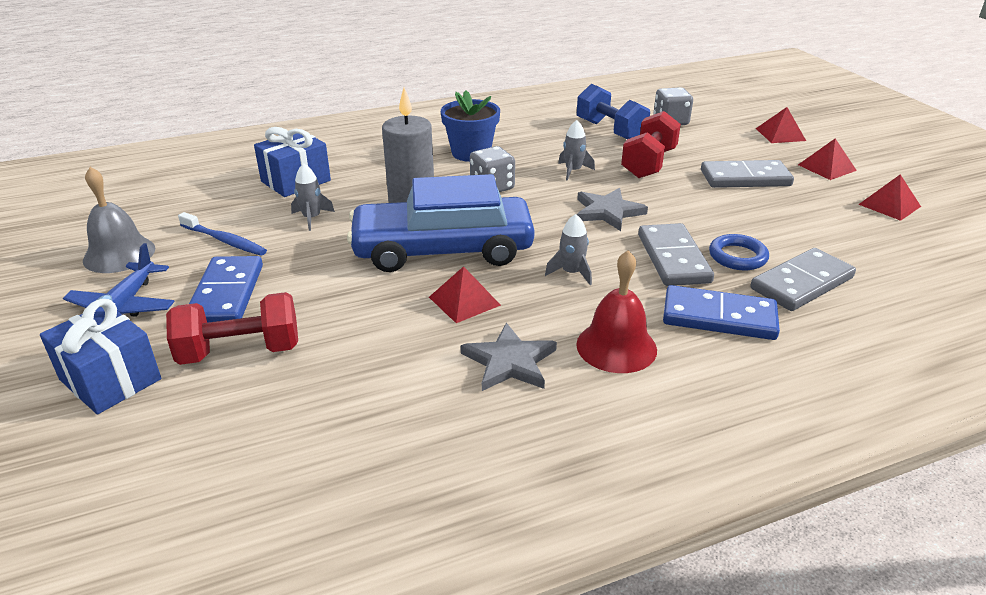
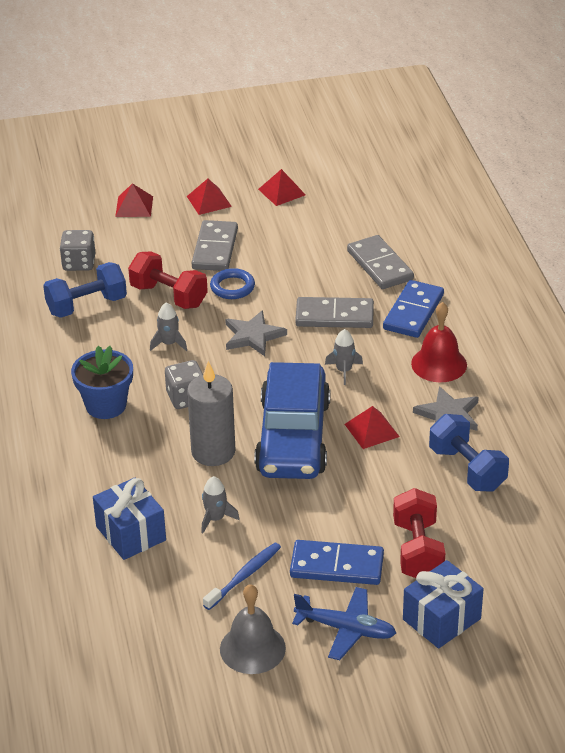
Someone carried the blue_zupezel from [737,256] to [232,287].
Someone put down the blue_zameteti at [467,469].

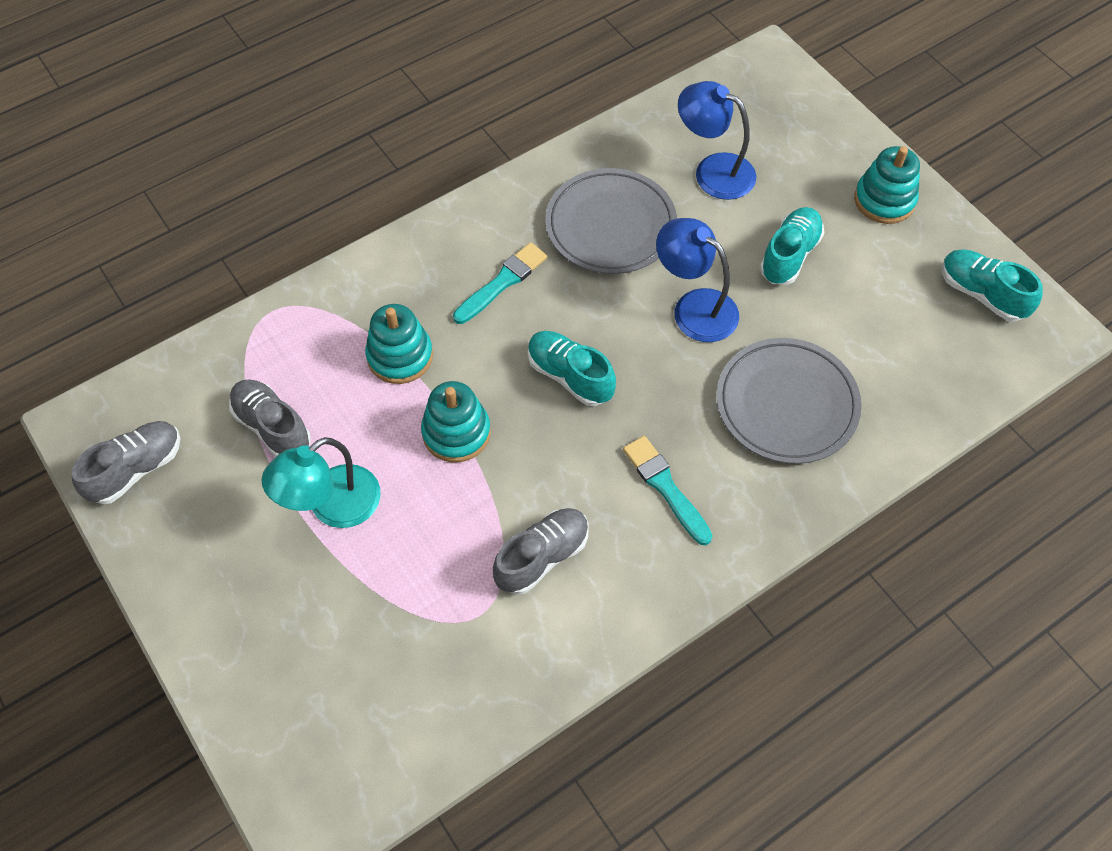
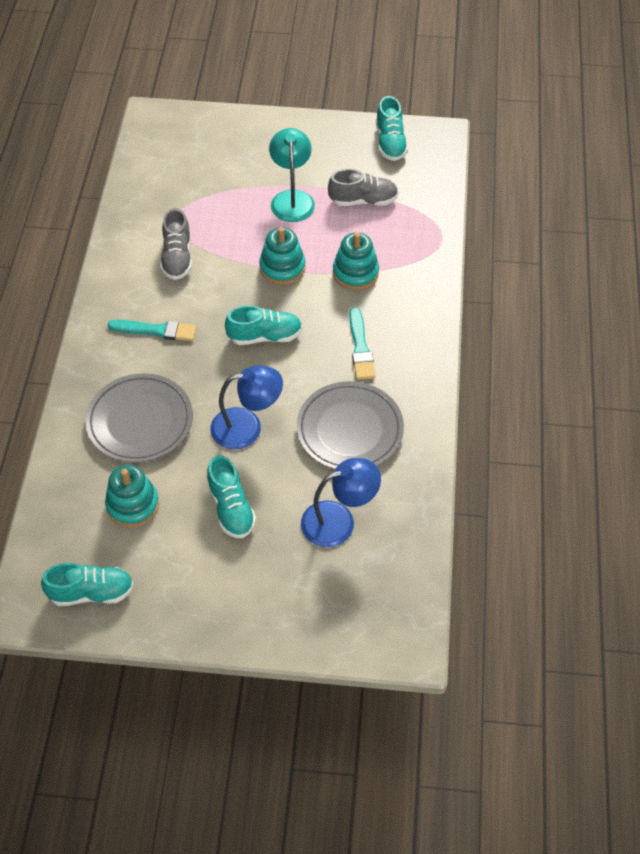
Someone carried the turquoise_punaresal from [884,200] to [133,505].
Someone repainted the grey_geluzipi at [136,469], which became the turquoise_geluzipi at [390,143].

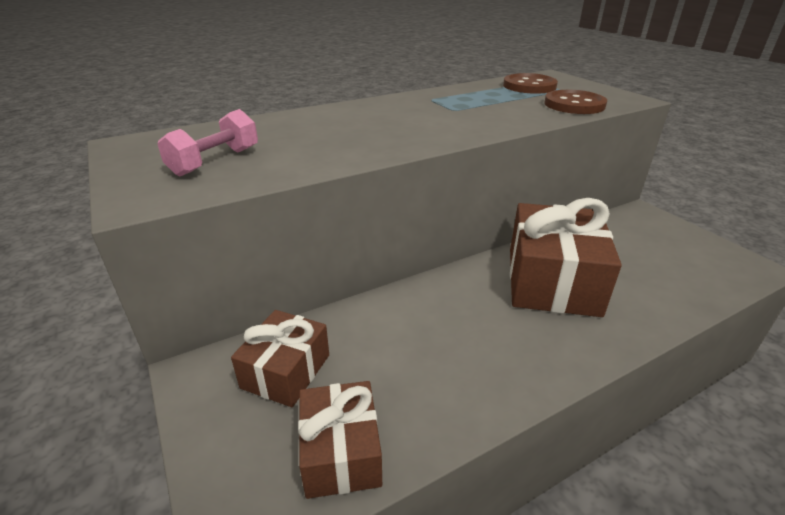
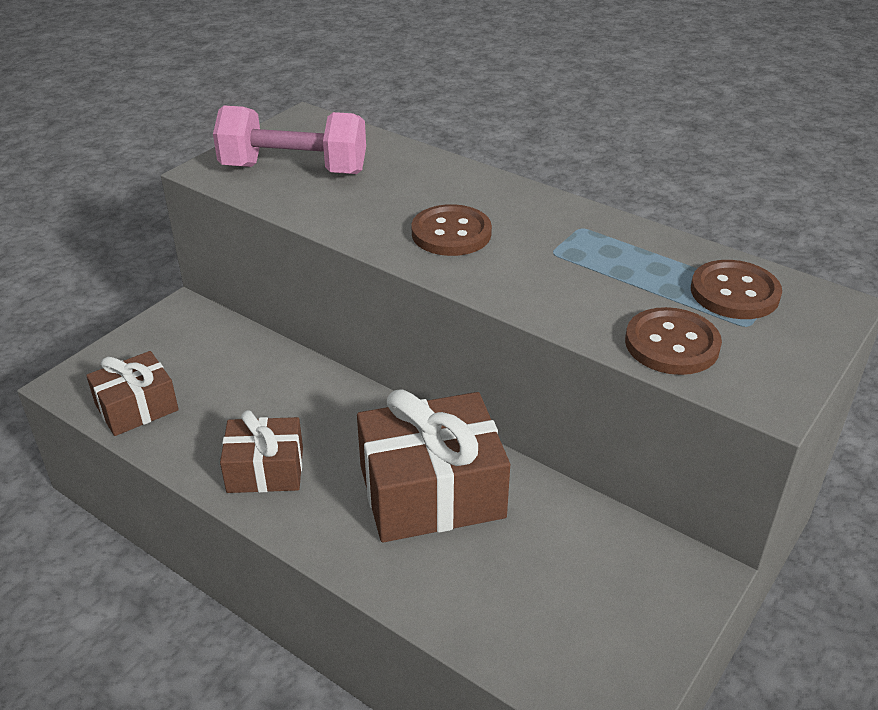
Someone scaled the pink_zameteti at [215,161] by 1.66.
Someone carried the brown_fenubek from [286,371] to [265,470].
Someone put down the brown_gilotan at [451,233].

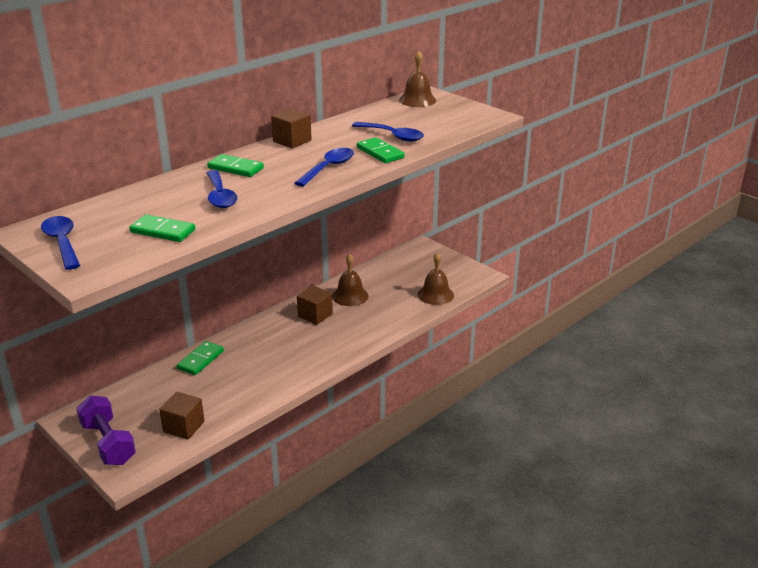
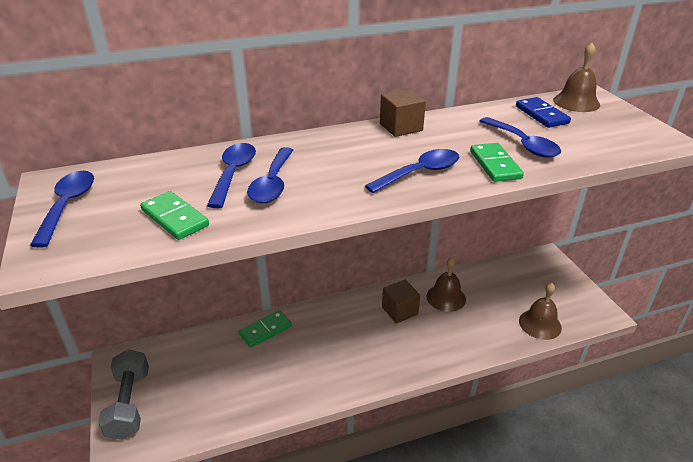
Someone repainted the purple_zameteti at [108,443], which became the grey_zameteti at [129,404].
Someone put down the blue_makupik at [233,173].
Someone put down the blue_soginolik at [541,115].
Someone took away the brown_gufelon at [184,427].
Someone took away the green_soginolik at [235,168].

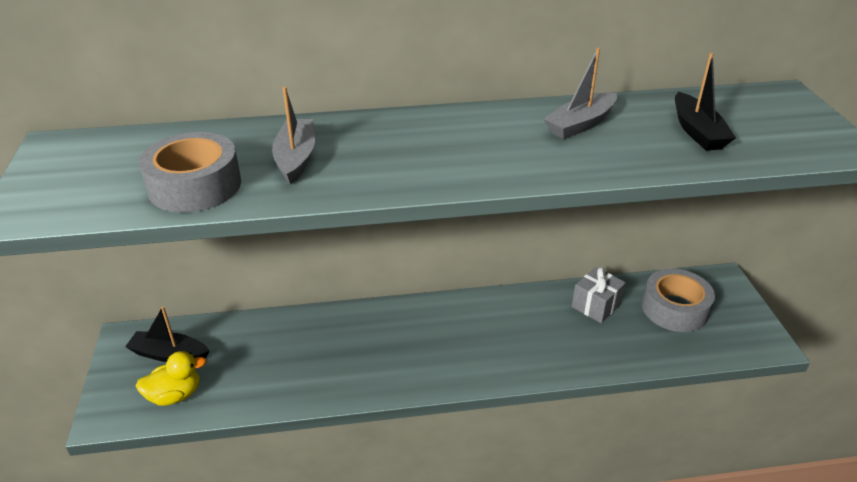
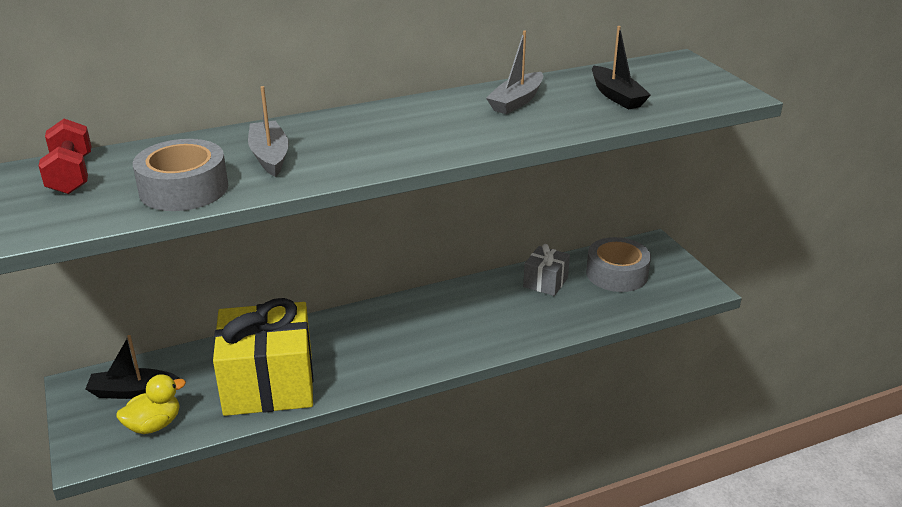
Someone put down the red_zameteti at [71,175].
Someone put down the yellow_fenubek at [269,384].

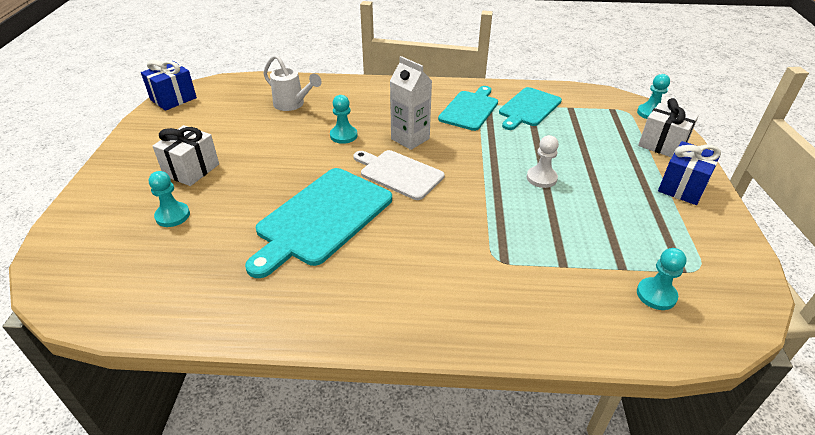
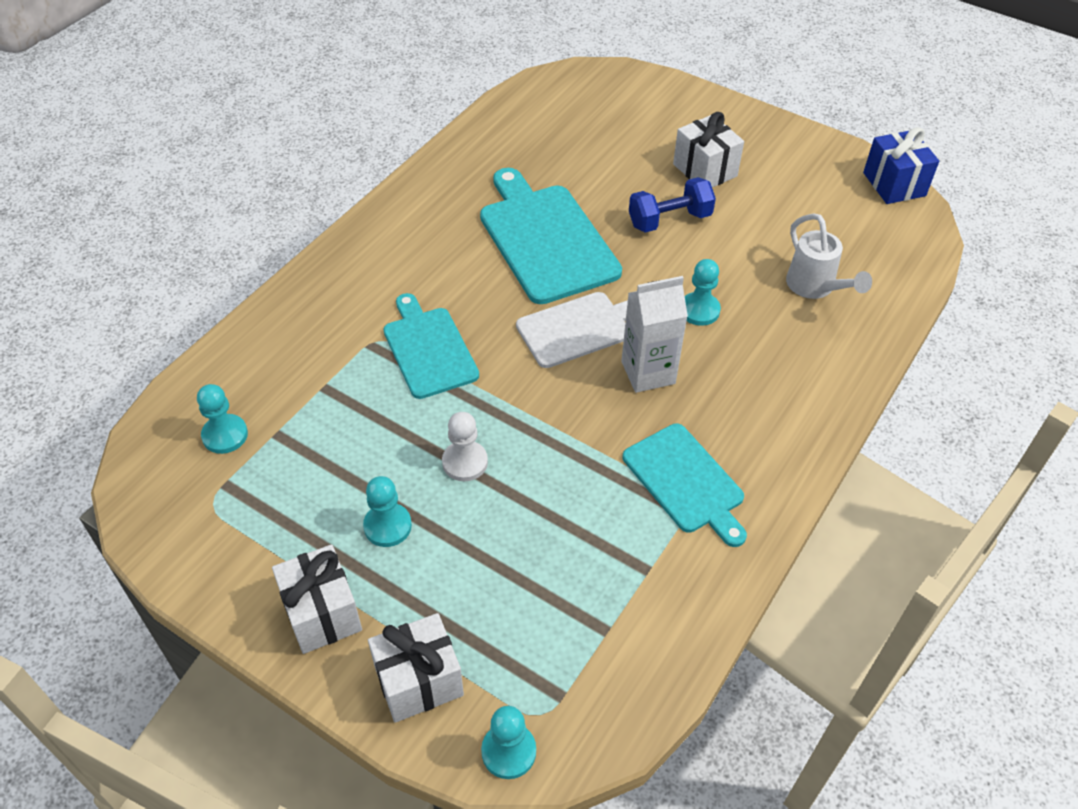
Someone repainted the blue_fenubek at [682,187], which became the white_fenubek at [322,613].
Someone carried the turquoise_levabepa from [172,216] to [387,526].
Someone carried the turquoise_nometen from [528,108] to [429,349].
Someone put down the blue_zameteti at [669,220].
Someone rotated the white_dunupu at [293,105] by 90 degrees counterclockwise.

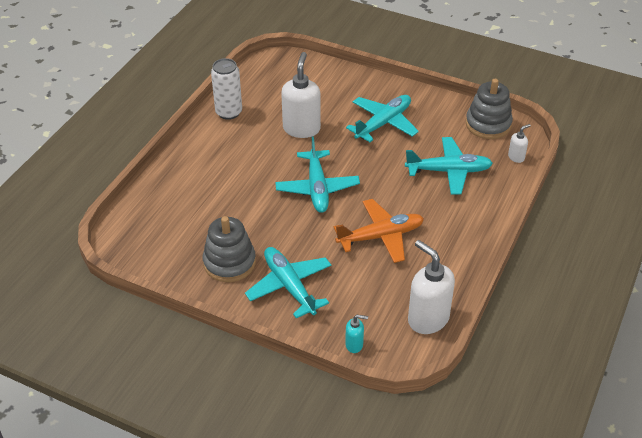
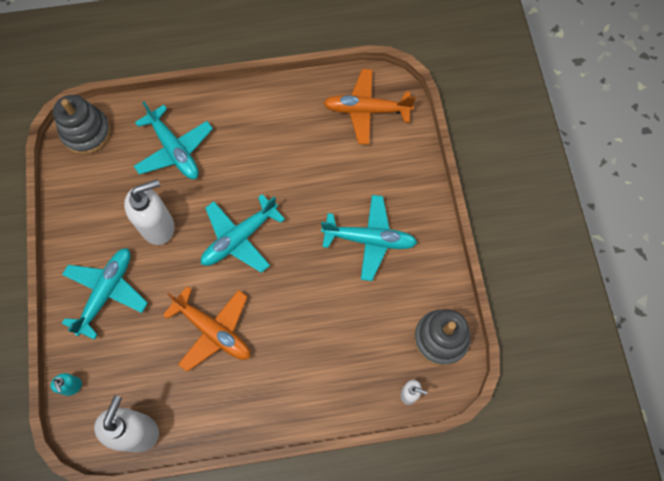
Someone carried the grey_punaresal from [229,262] to [86,132].
Someone carried the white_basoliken from [301,128] to [158,226].
Someone carried the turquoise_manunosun from [449,171] to [174,150].
Someone put down the orange_manunosun at [366,110].
Someone took away the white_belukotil at [229,112].

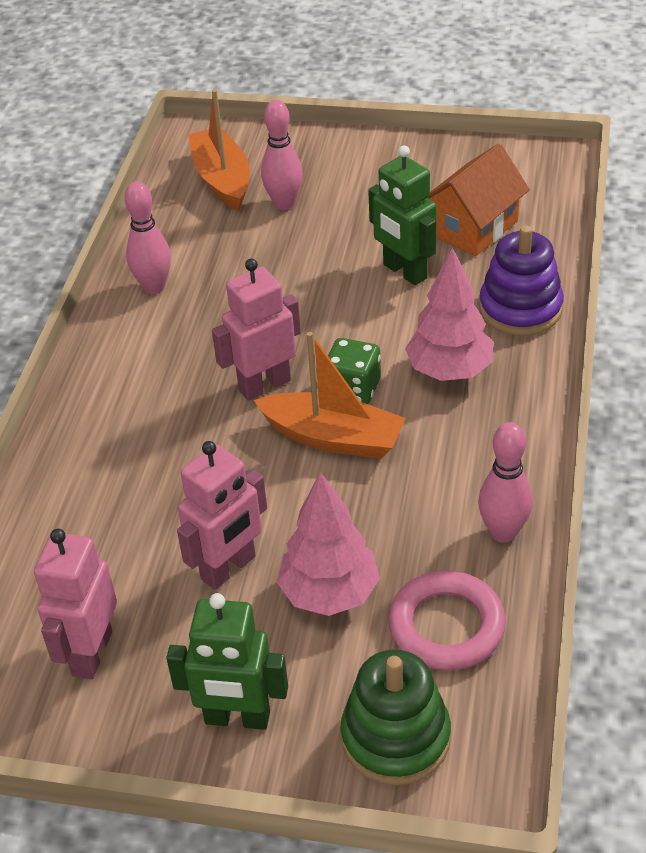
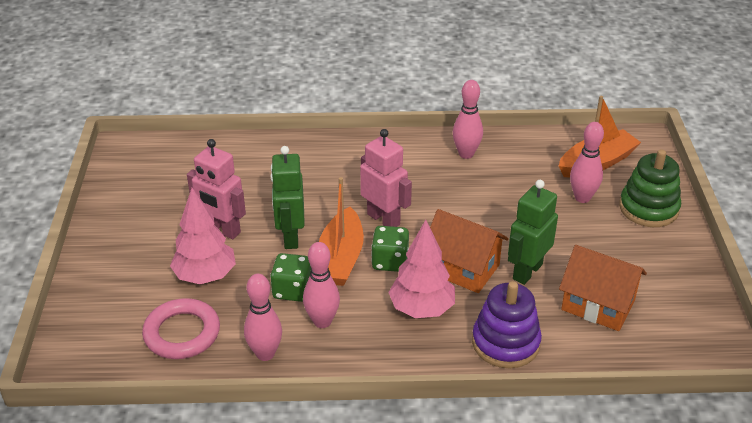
Someone put down the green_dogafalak at [292,290].
Someone carried the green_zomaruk from [237,718] to [290,237].
Someone put down the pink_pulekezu at [322,321].
Someone put down the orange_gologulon at [463,268].
Someone carried the green_punaresal from [395,737] to [648,208].
Someone took away the pink_zomaruk at [91,653].

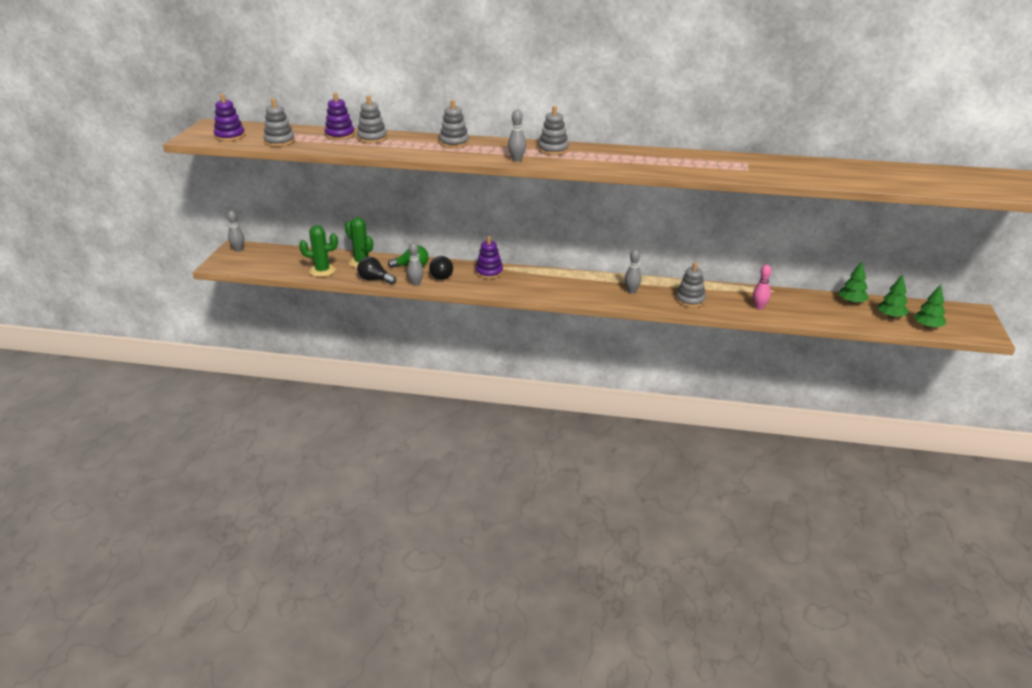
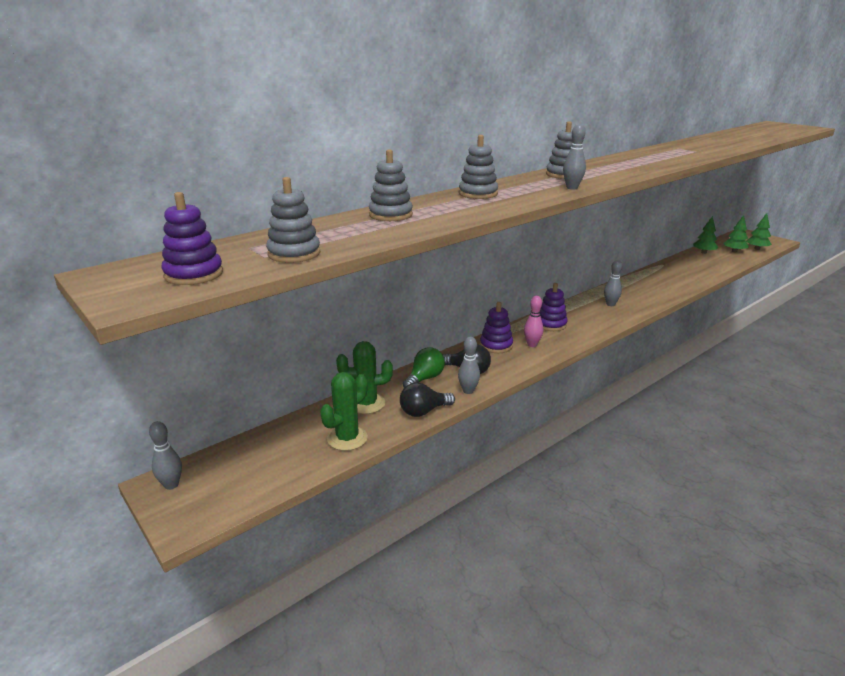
Someone carried the pink_pulekezu from [759,307] to [532,344].
Someone carried the purple_punaresal from [340,135] to [551,324].
Someone took away the grey_punaresal at [690,300].

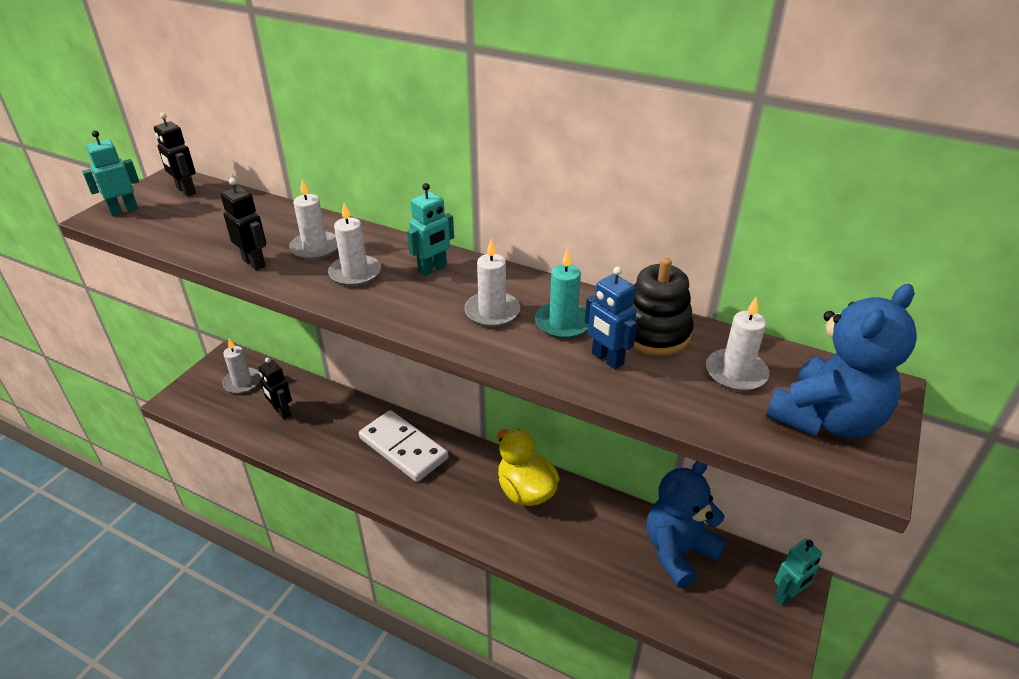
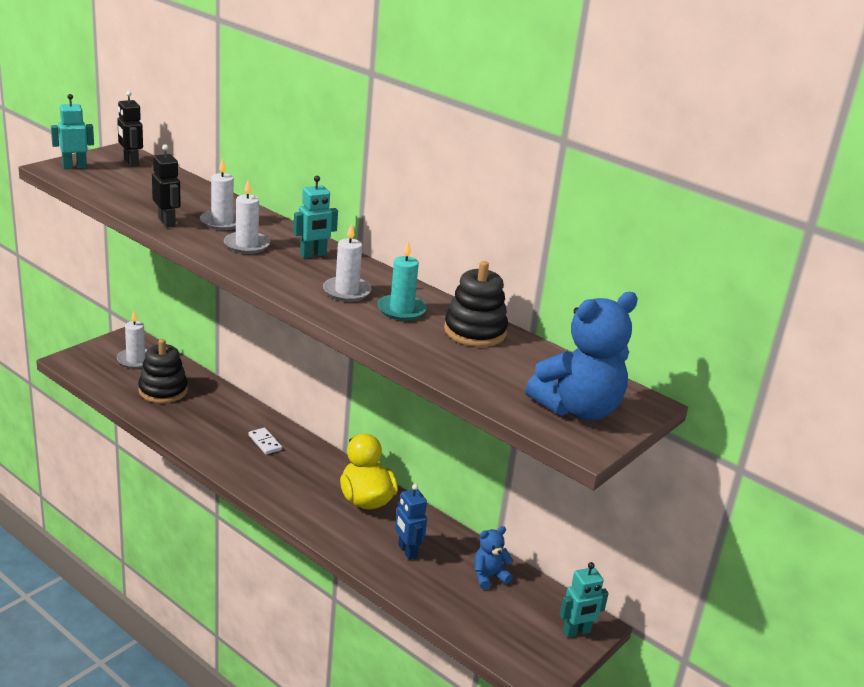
Someone swapped the black_zomaruk at [281,412] for the black_punaresal at [163,390].
Someone scaled the white_soginolik at [403,448] by 0.44.
Someone carried the blue_zomaruk from [607,359] to [407,551].
Someone scaled the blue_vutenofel at [678,551] by 0.51.
Someone took away the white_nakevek at [736,373].

